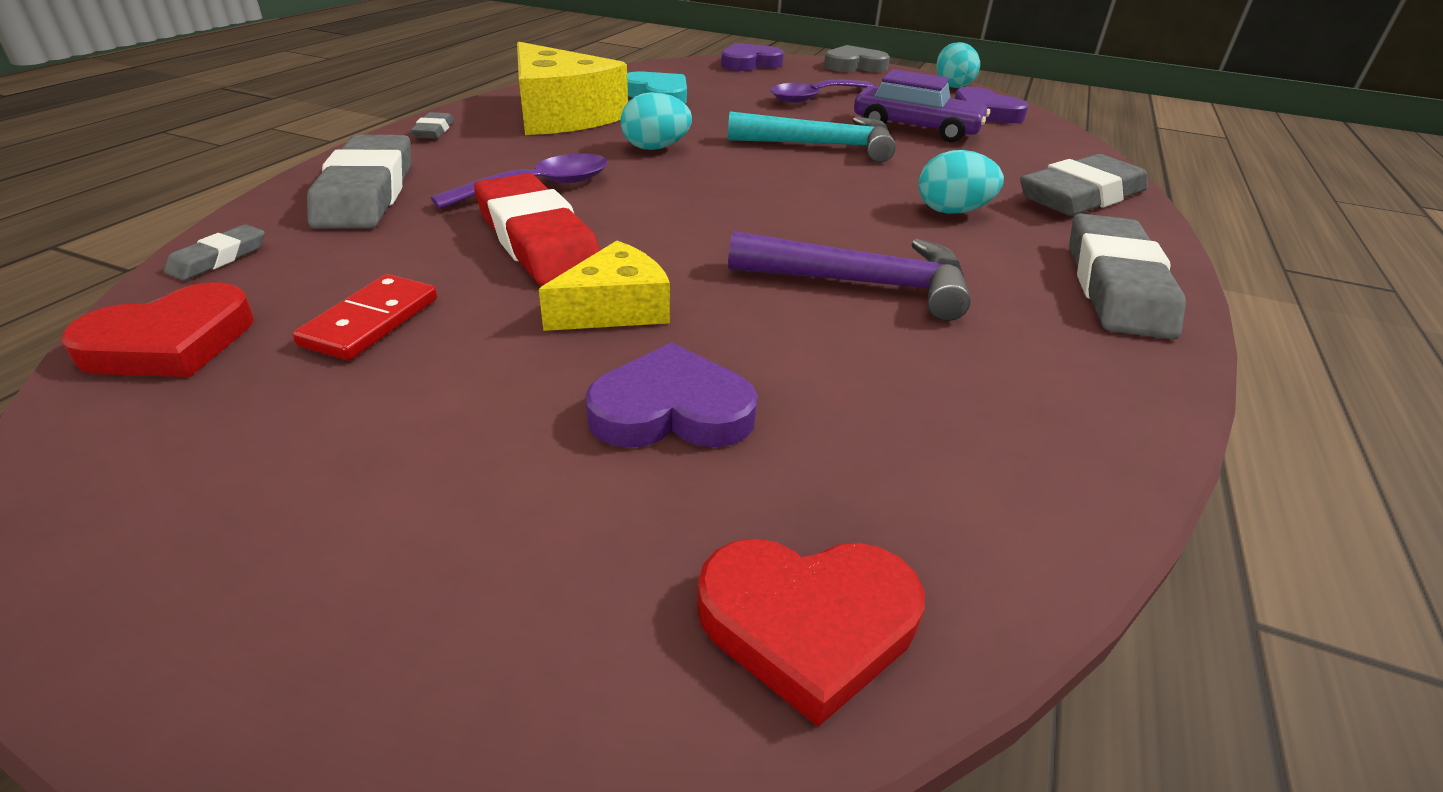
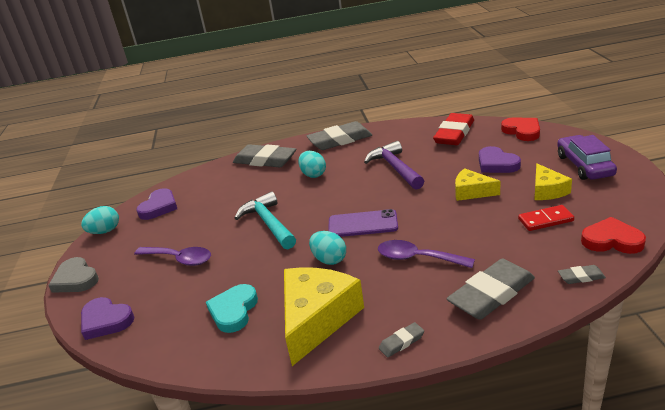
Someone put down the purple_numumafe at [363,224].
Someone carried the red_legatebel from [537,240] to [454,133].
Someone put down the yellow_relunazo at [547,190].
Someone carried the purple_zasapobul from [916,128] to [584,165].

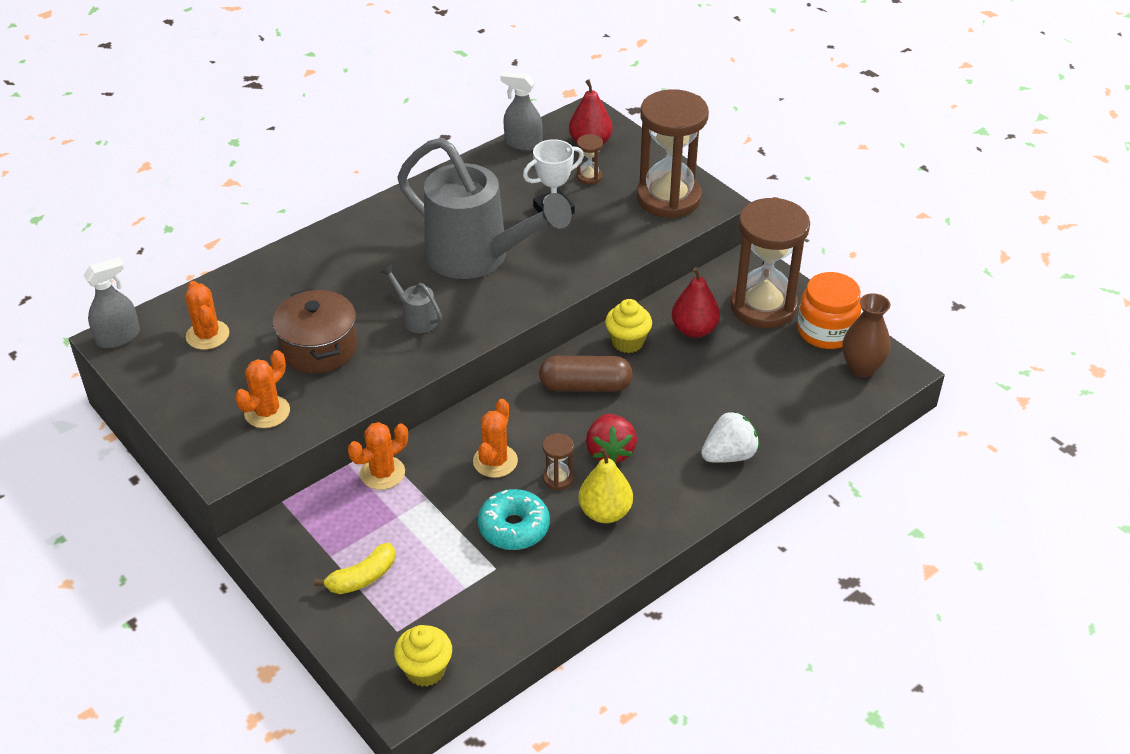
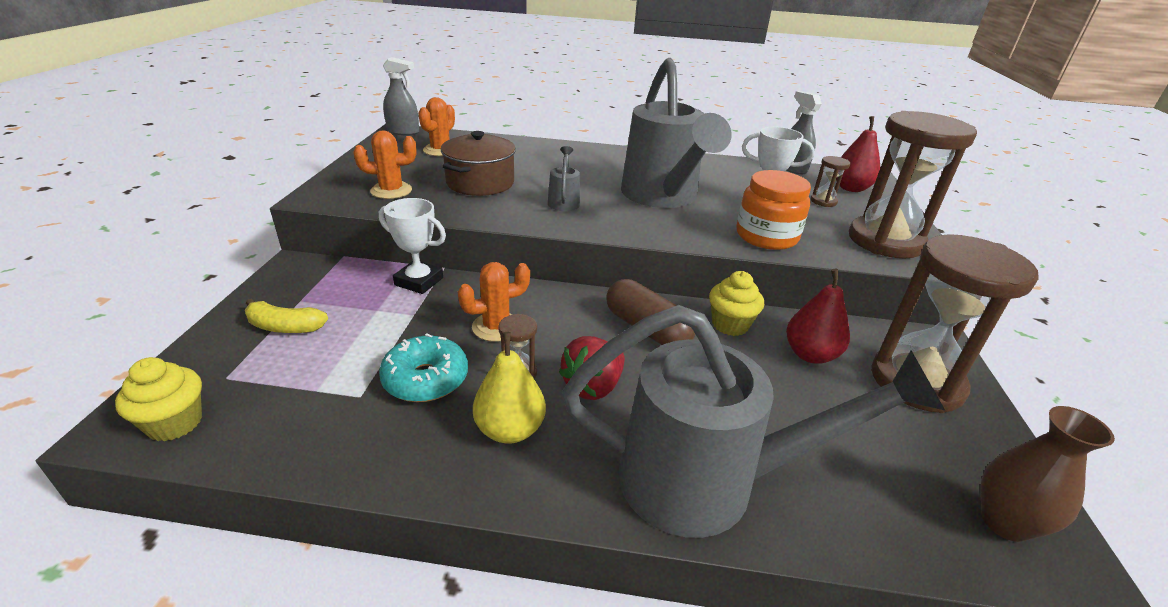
Someone swapped the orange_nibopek at [382,473] for the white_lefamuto at [419,281].
Someone swapped the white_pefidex at [729,455] for the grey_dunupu at [707,481].
Someone carried the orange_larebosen from [826,331] to [766,236].

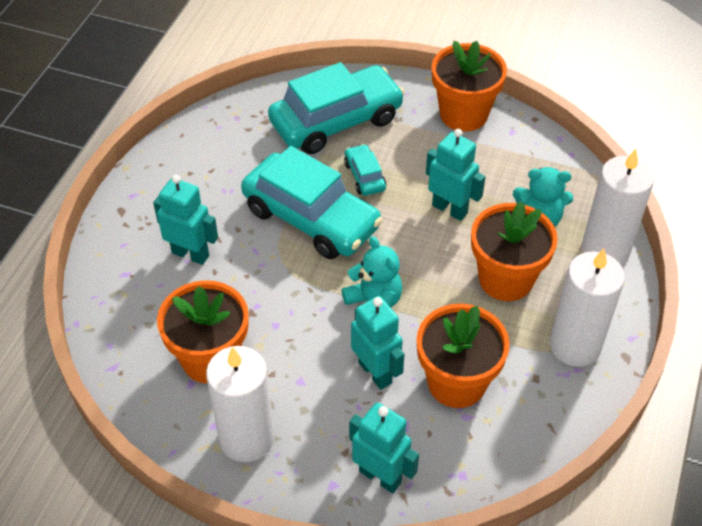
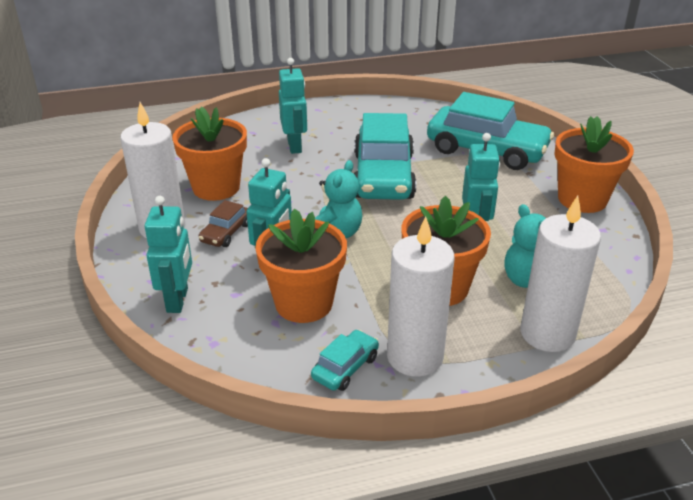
Someone put down the brown_zasapobul at [226,233].
Someone carried the turquoise_zasapobul from [364,176] to [345,367].

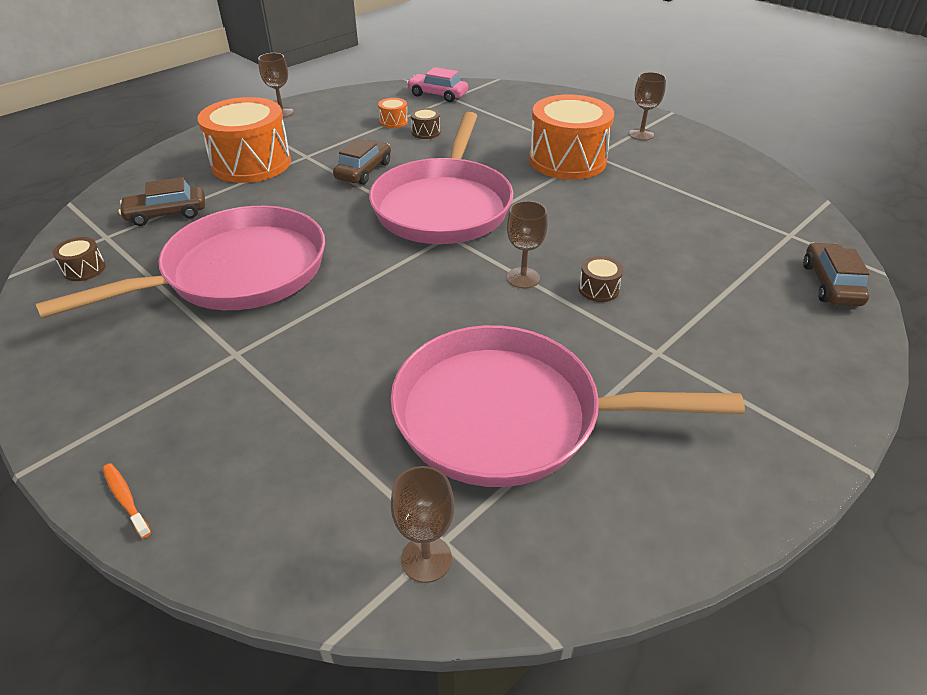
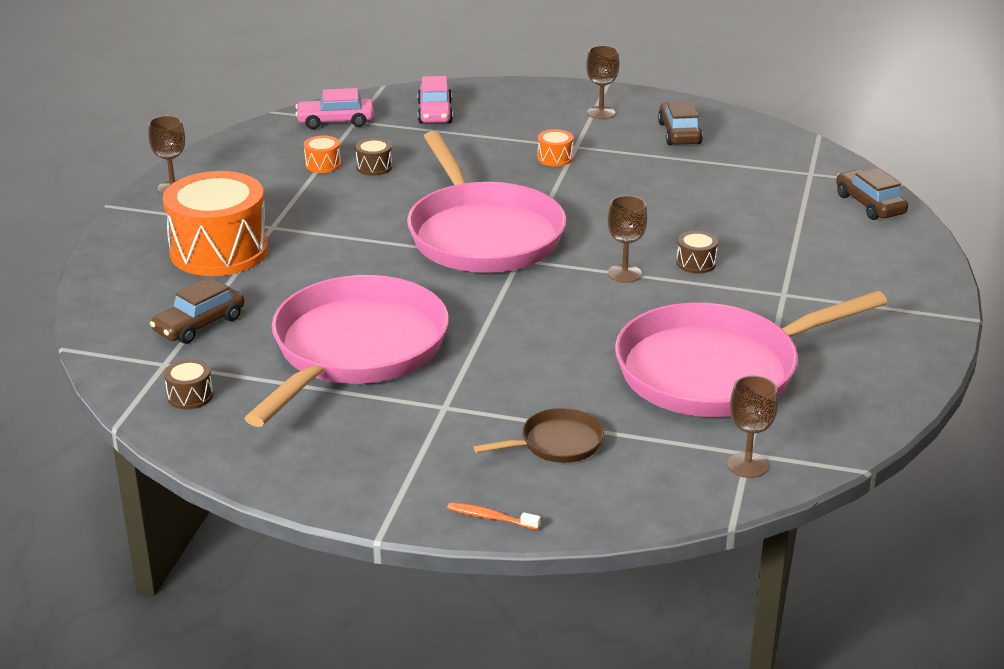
Someone put down the pink_zasapobul at [435,113].
Someone put down the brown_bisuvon at [557,443].
Someone scaled the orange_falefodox at [567,160] by 0.40.
Someone carried the brown_zasapobul from [364,171] to [679,133].

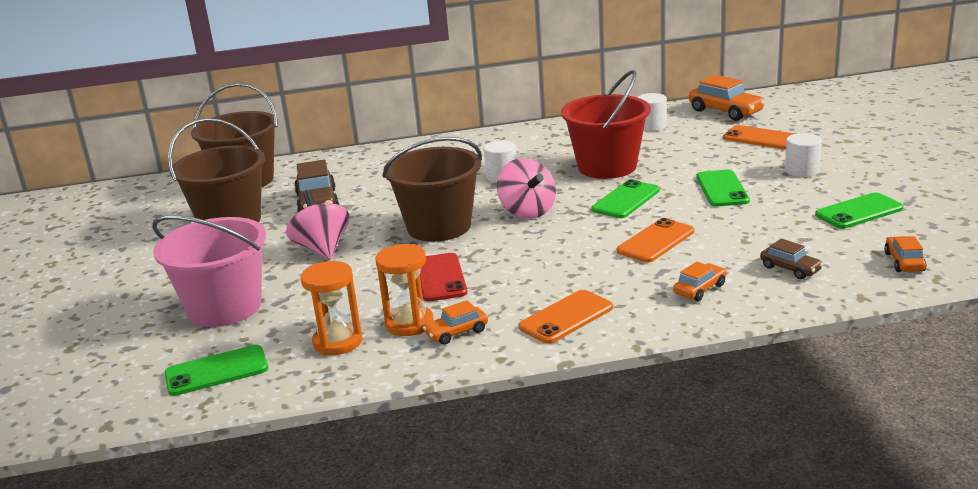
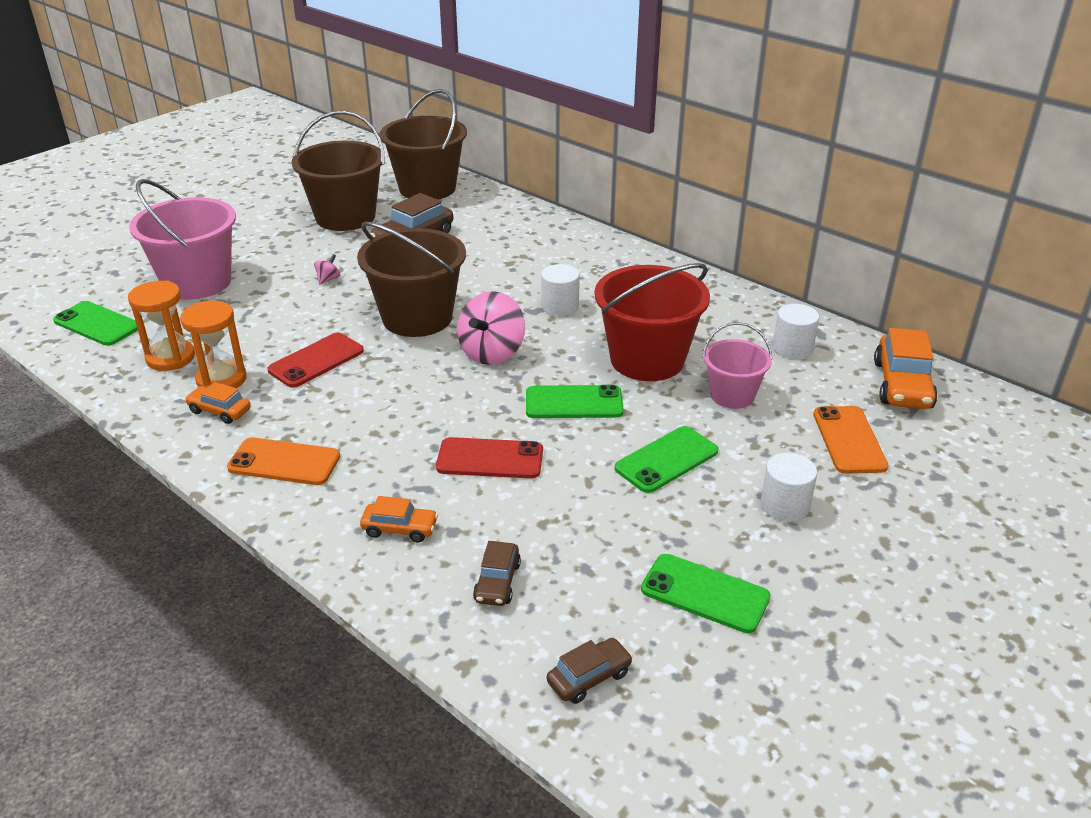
Someone scaled the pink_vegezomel at [322,249] by 0.43.
Someone repainted the orange_numumafe at [656,241], which became the red_numumafe at [490,459].
Someone repainted the orange_zasapobul at [904,262], which became the brown_zasapobul at [589,677].
Someone put down the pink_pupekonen at [732,395].

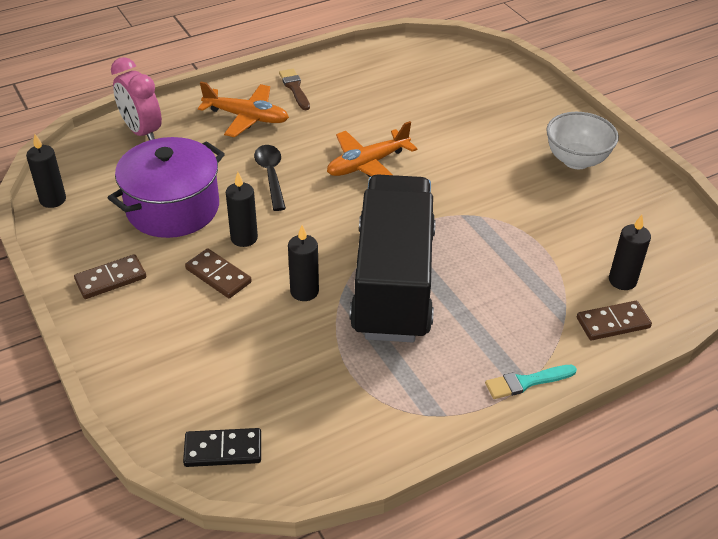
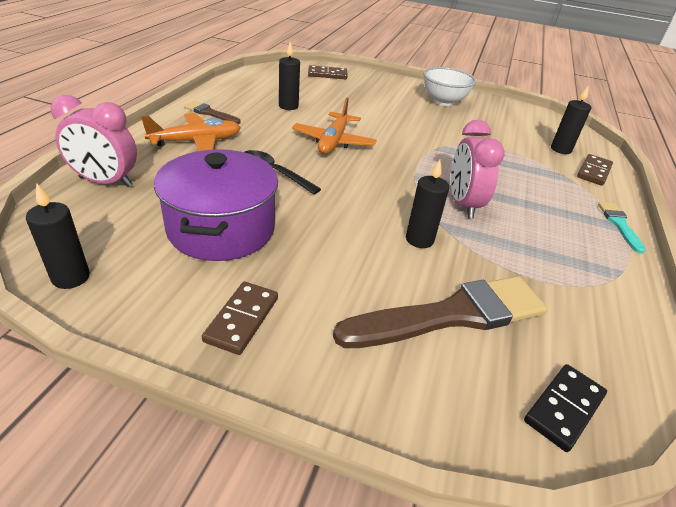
Someone carried the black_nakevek from [244,238] to [288,106].
Someone carried the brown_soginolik from [218,275] to [327,74].
Someone put down the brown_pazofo at [452,315].
Someone swapped the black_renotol at [393,282] for the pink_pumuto at [463,205].
Someone rotated the turquoise_pazofo at [526,382] by 150 degrees clockwise.

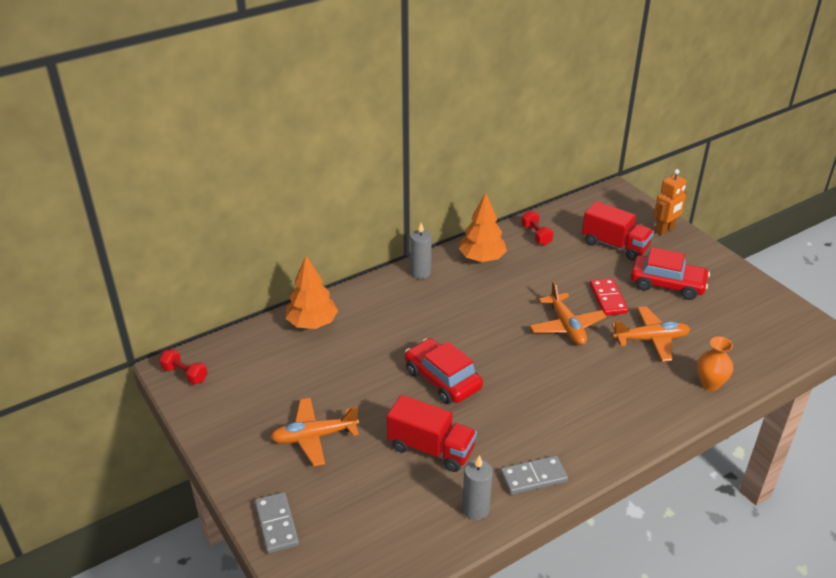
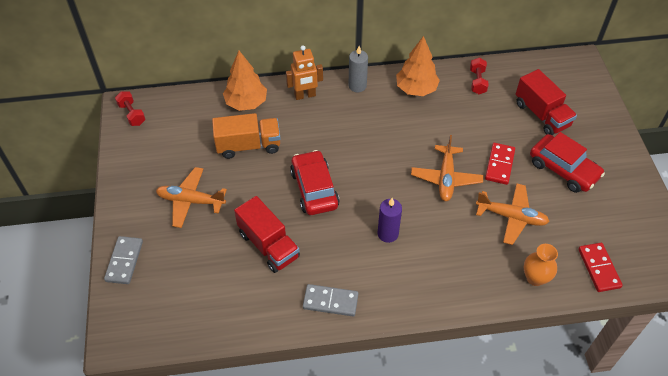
Someone put down the orange_renotol at [248,146].
Someone carried the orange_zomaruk from [664,230] to [305,95].
Someone put down the purple_nakevek at [388,234].
Someone put down the red_soginolik at [598,268].
Someone took away the grey_nakevek at [475,509].

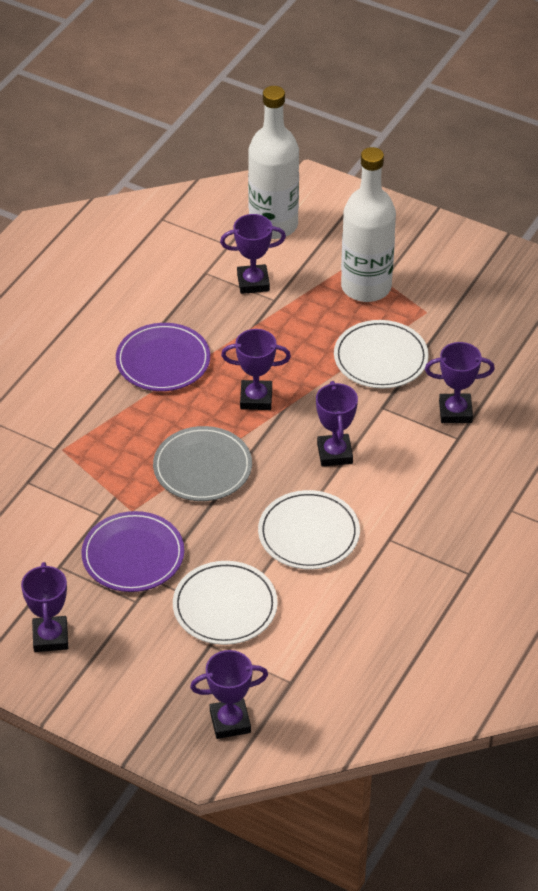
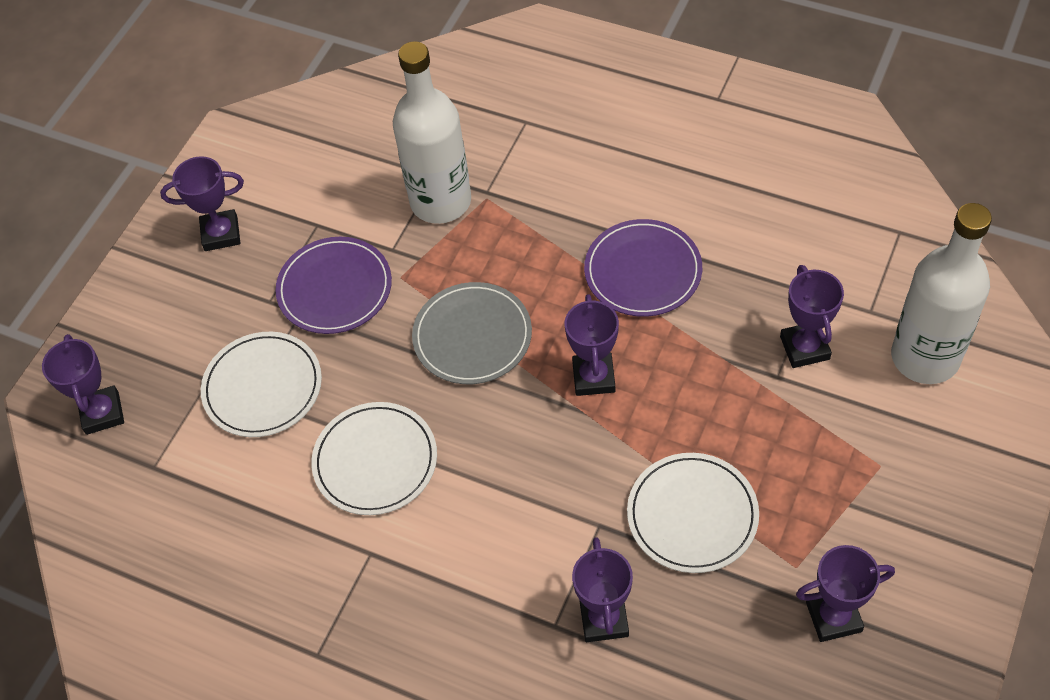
Someone carried the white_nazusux from [366,287] to [440,201].
Someone carried the purple_lefamuto from [334,453] to [833,617].

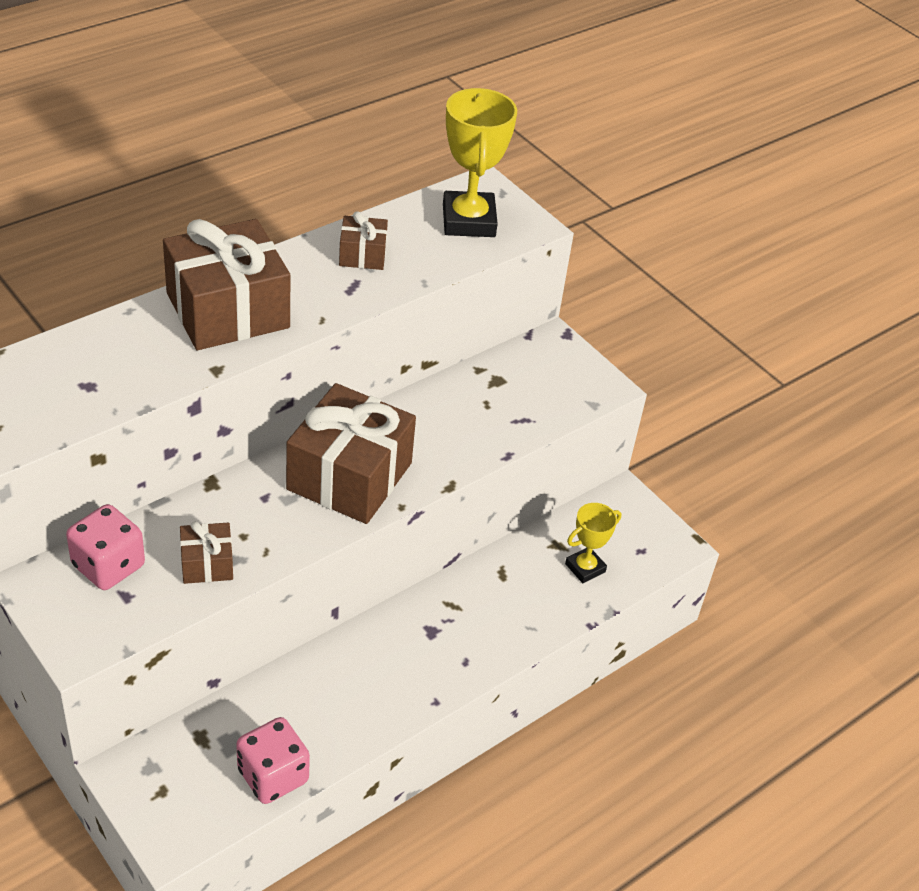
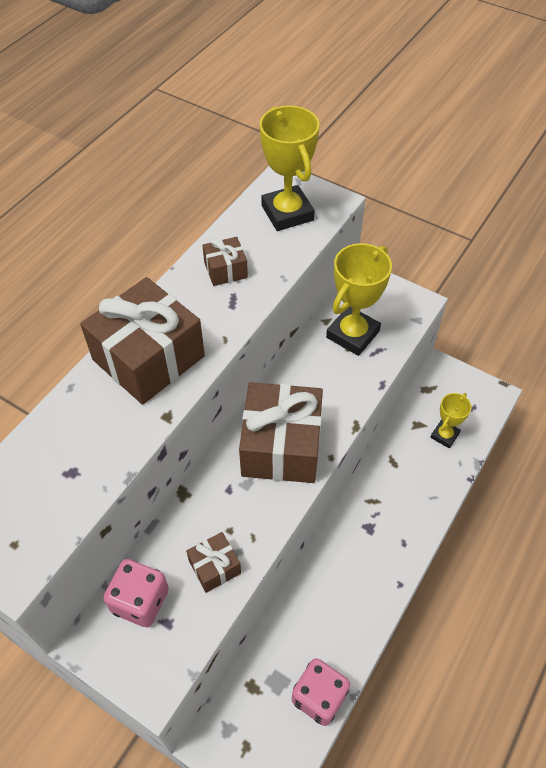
Someone put down the yellow_lefamuto at [352,334].

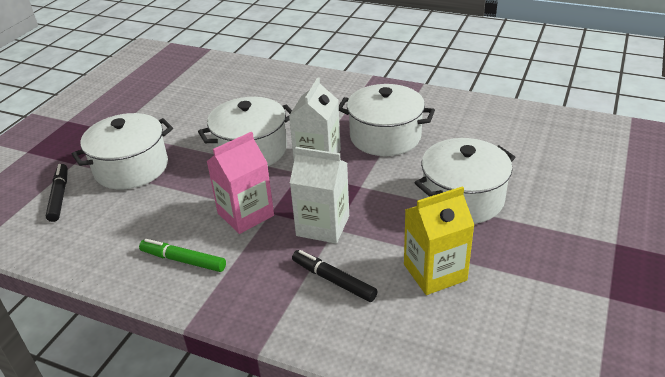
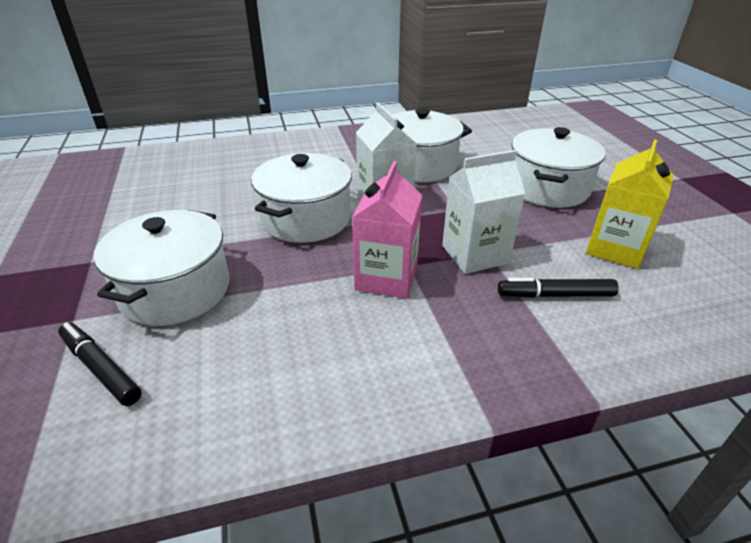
Someone took away the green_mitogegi at [183,260].

